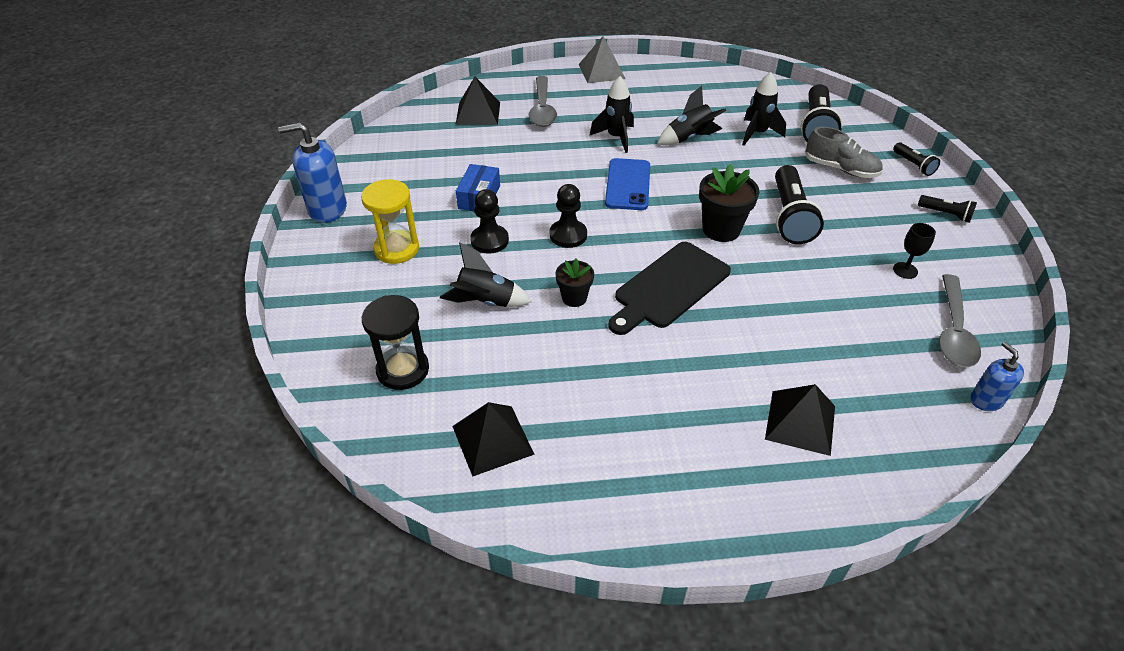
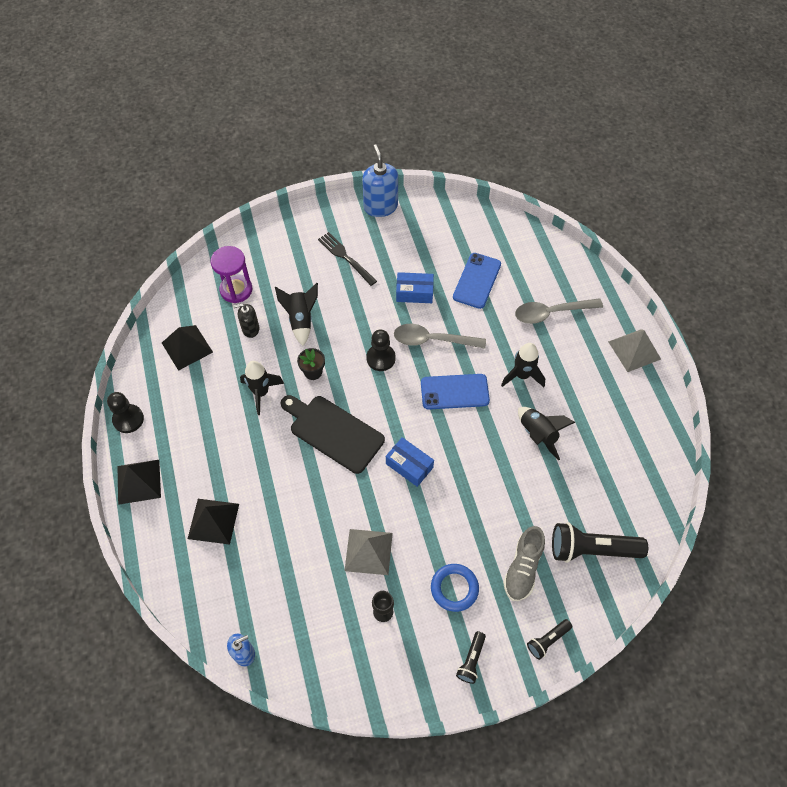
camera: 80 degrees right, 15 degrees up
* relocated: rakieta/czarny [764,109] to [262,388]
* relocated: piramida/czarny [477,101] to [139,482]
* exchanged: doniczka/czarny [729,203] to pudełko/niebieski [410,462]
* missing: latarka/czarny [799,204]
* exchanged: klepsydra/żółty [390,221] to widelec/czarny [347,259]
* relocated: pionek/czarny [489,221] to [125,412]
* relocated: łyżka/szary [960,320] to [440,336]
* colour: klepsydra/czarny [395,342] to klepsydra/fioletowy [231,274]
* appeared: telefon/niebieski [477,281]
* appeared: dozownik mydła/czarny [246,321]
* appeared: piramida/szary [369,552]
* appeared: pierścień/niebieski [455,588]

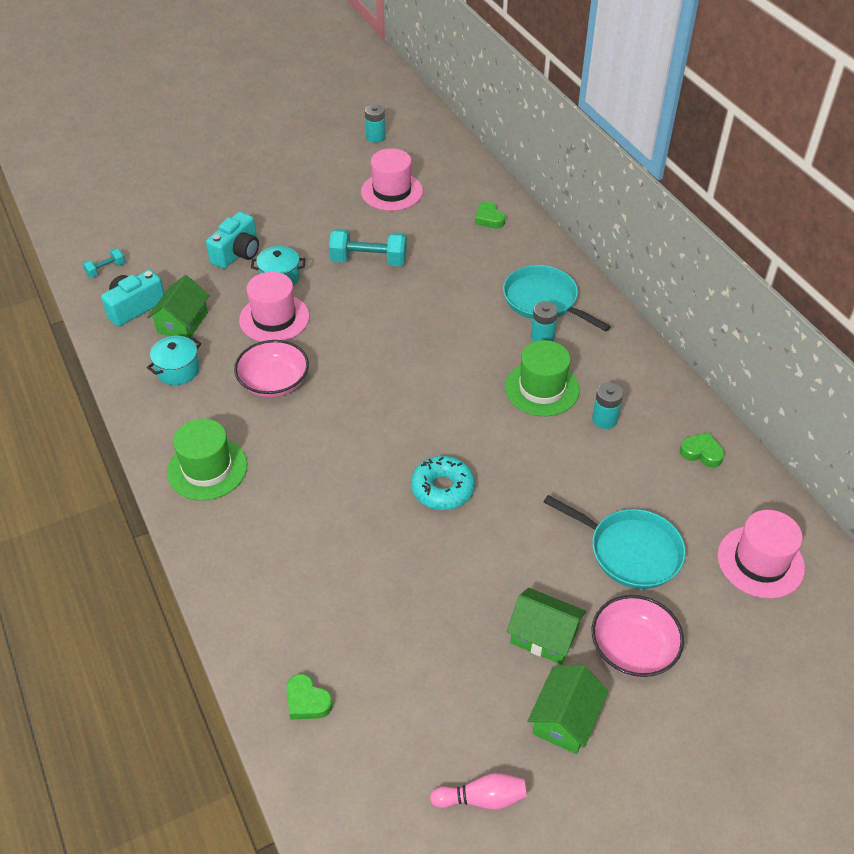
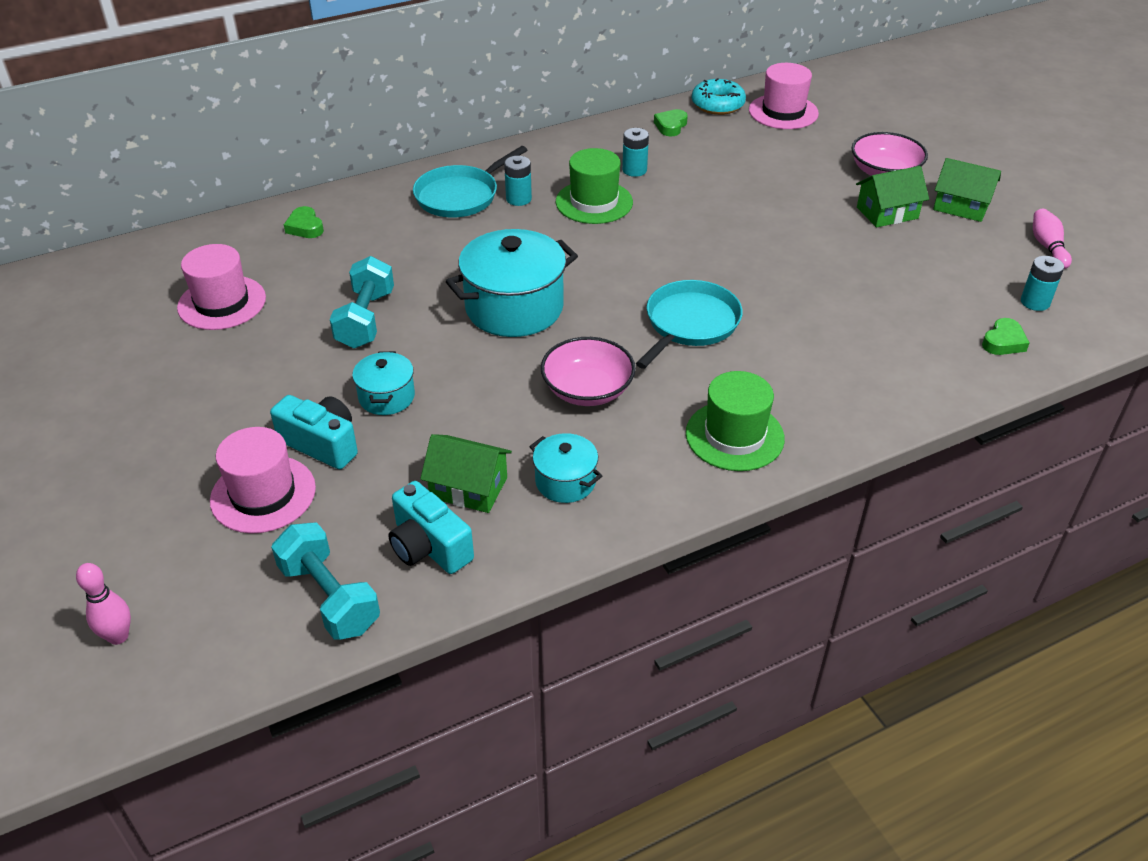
camera: 90 degrees left, 5 degrees down
* relocated: bateria/turkusowy [375,123] to [1042,283]
* spun: serce/zielony [490,215] = [304,222] 90 degrees clockwise
* size: hantel/turkusowy [103,263] = [325,581] x1.93
* relocated: kapelusz/różowy [274,307] to [263,480]
* relocated: donut/turkusowy [443,483] to [719,96]
* relocated: patelnia/turkusowy [615,542] to [689,324]
* spun: domek/zielony [546,626] = [892,197] 45 degrees clockwise
* appeared: garnek/turkusowy [512,283]
* appeared: kręgiel/różowy [103,604]

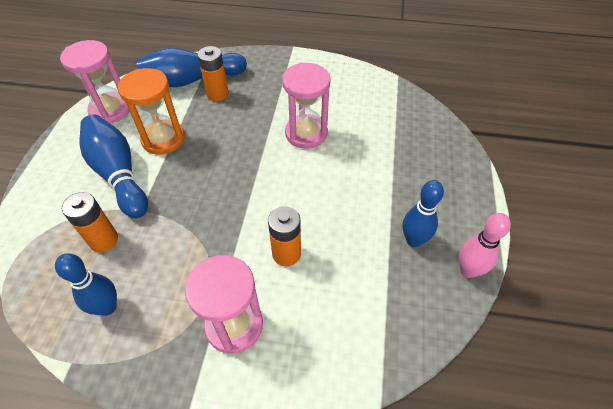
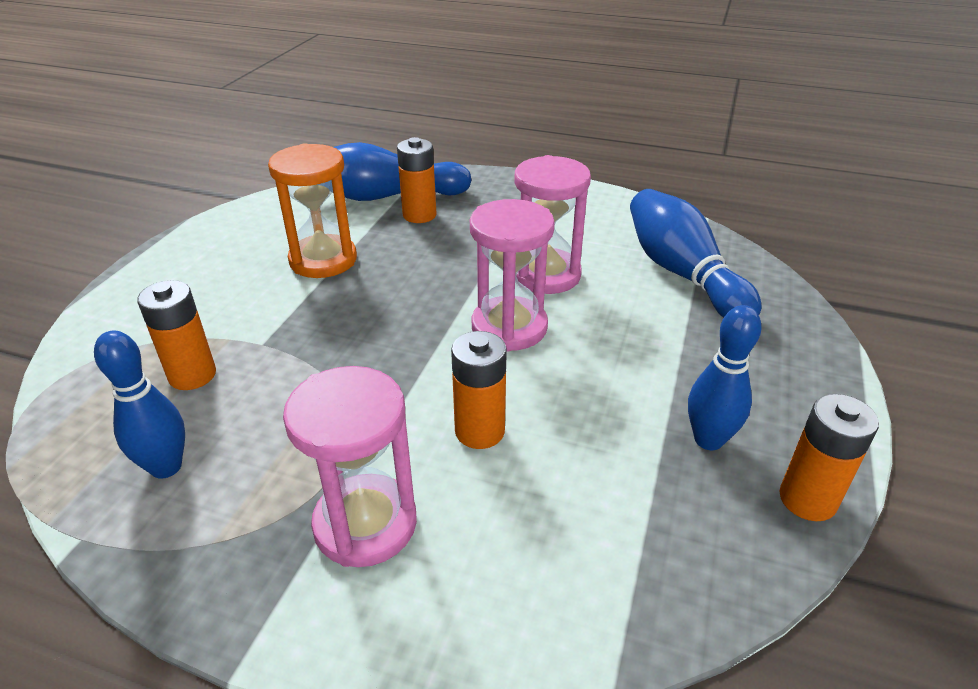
camera: 10 degrees right, 15 degrees down
* relocated: klepsydra/różowy [95,81] to [512,275]
* relocated: kręgiel/niebieski [114,166] to [696,253]
* exchanged: kręgiel/różowy [485,245] to bateria/pomarańczowy [829,457]

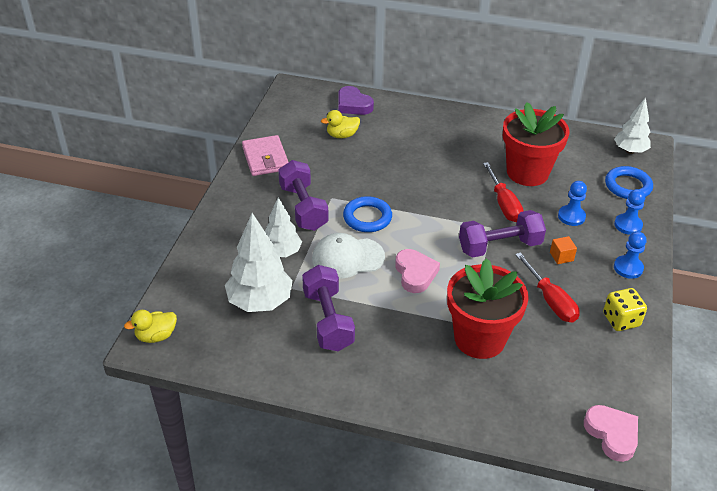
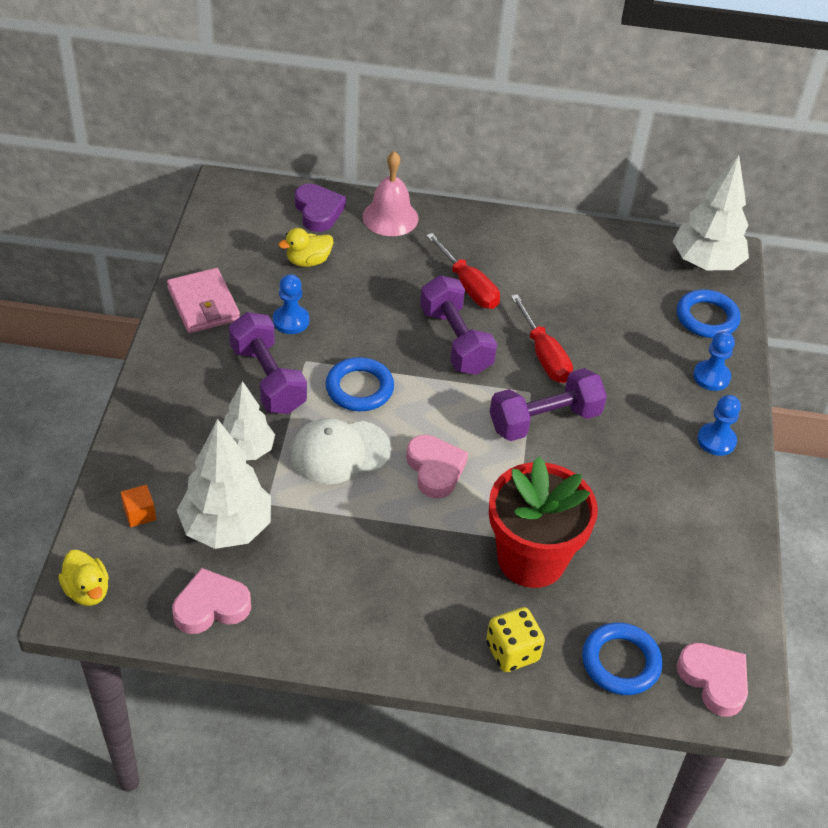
camera: 10 degrees left, 5 degrees up
* spun: serce/fioletowy [356,100] = [320,208] 150 degrees counterclockwise
* size: drzewko/biały [632,125] = [711,212] x1.54
* missing: doniczka/czerwony [536,144]
* relocated: pionek/niebieski [572,203] to [291,304]
* relocated: sześcian/pomarańczowy [563,250] to [138,506]
* relocated: śrubokręt/czerwony [547,287] to [463,271]
* relocated: hantel/fioletowy [328,308] to [458,325]
* relocated: kostka do gry/żółty [625,309] to [515,639]
* spun: kaczka/żółty [150,326] = [83,578] 90 degrees counterclockwise
* appeared: dzwonek/różowy [390,193]
* appeared: serce/różowy [211,601]
* appeared: pierścień/niebieski [622,658]

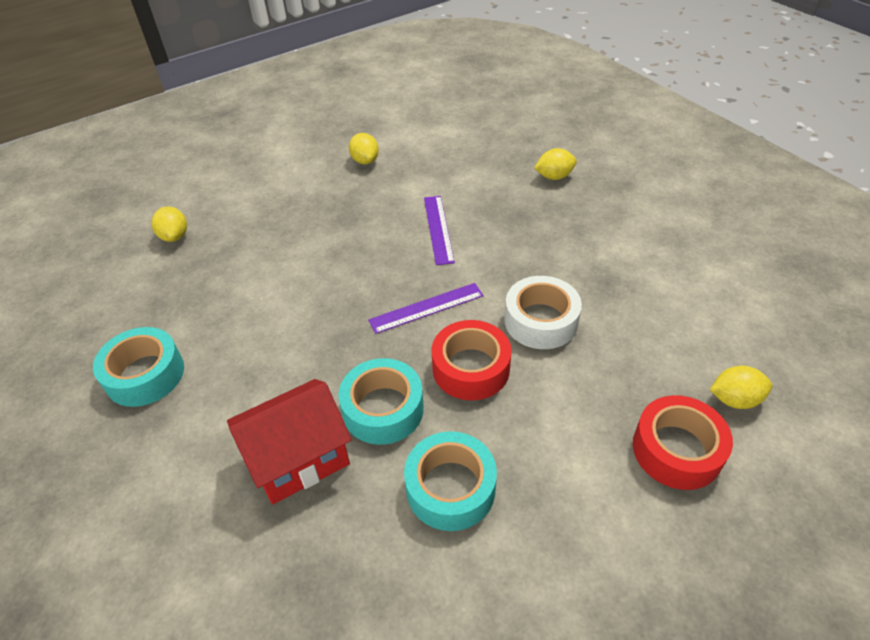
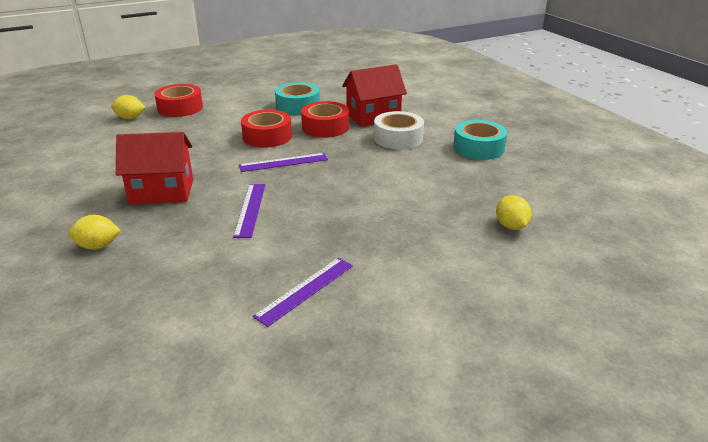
camera: 175 degrees left, 15 degrees down
* exchanged: cytryna/żółty [364,148] to linijka/fioletowy [303,292]
* relocated: taśma klejąca/biały [543,312] to [399,130]
* colour: taśma klejąca/turkusowy [381,401] to taśma klejąca/czerwony [325,119]
* appeared: domek/czerwony [154,168]

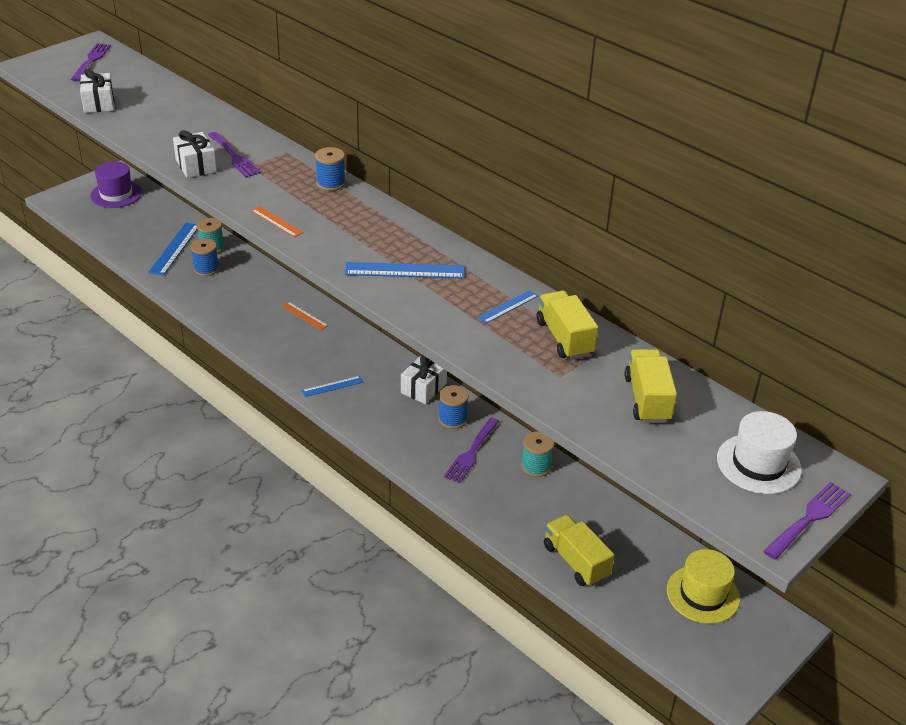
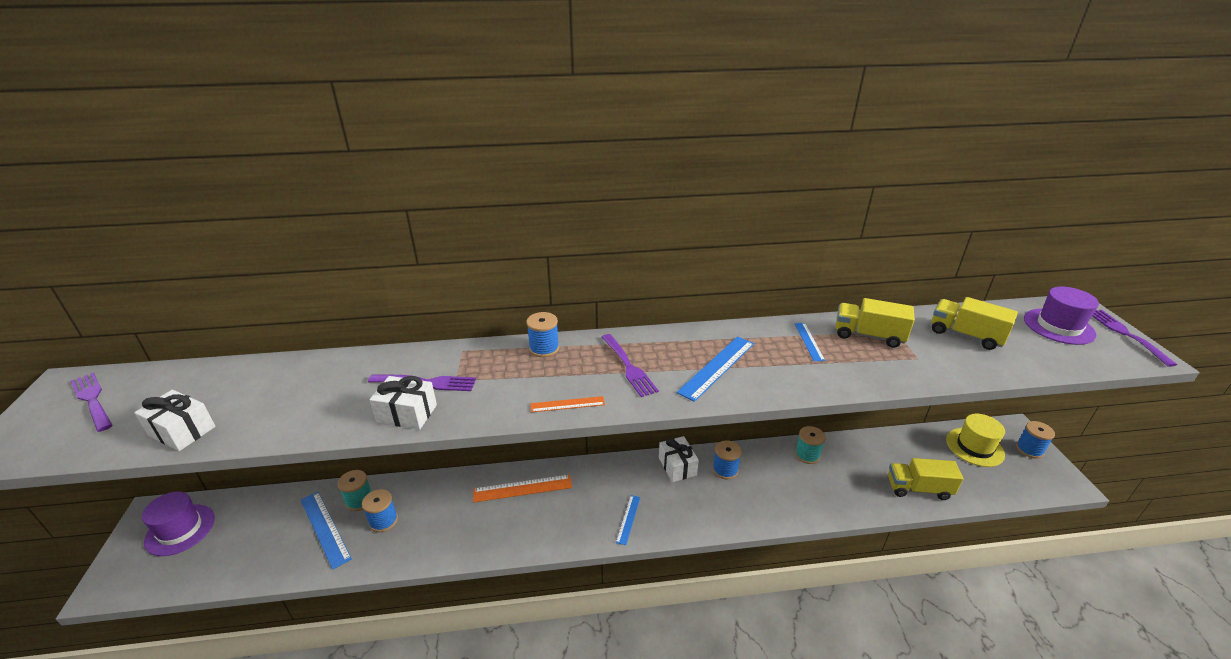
camera: 50 degrees left, 5 degrees down
* size: linijka/pomarańczowy [305,316] = [522,488] x1.71
* colour: kapelusz/biały [759,452] to kapelusz/fioletowy [1061,315]
* relocated: widelec/fioletowy [472,450] to [630,365]
* appeared: szpulka/niebieski [1035,440]

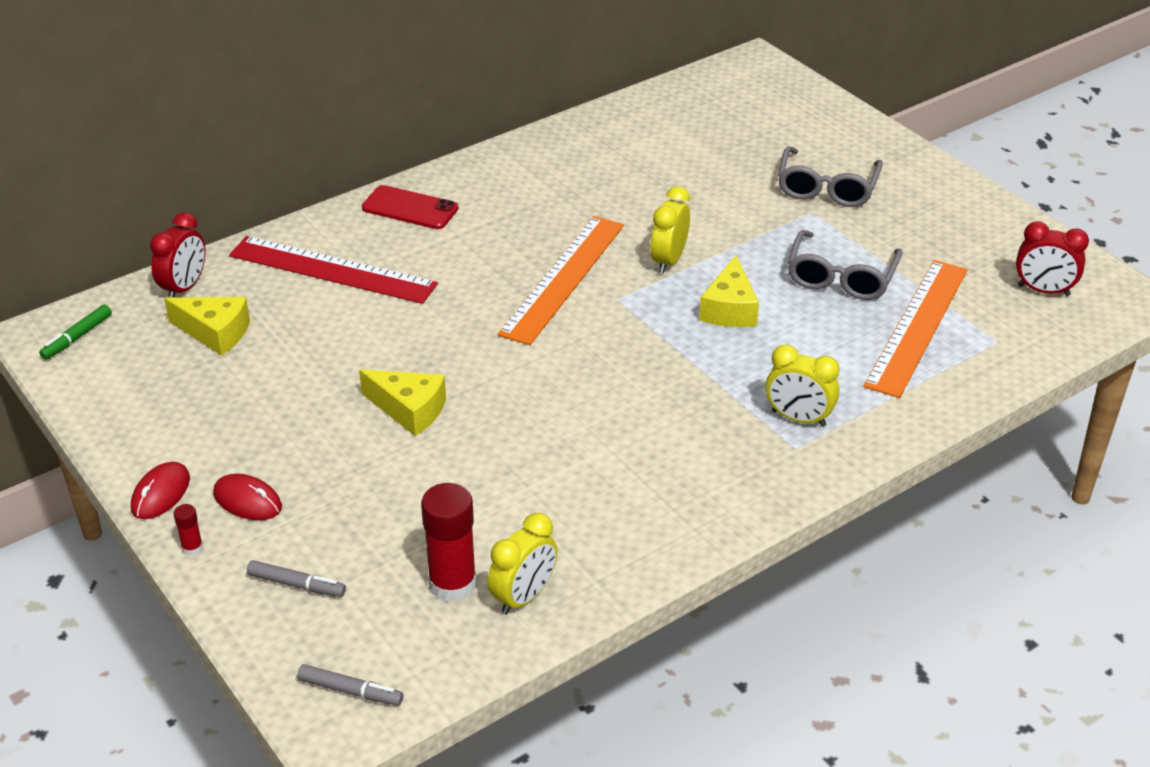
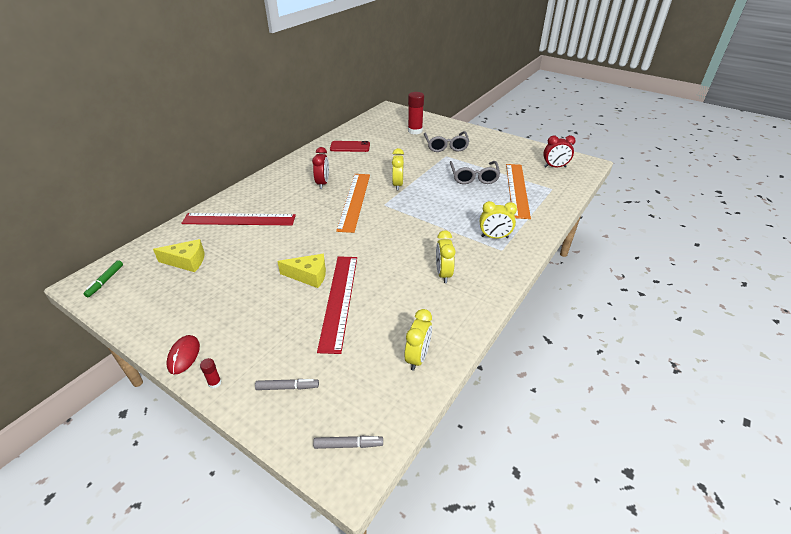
camera: 20 degrees left, 0 degrees up
* relocated: telefon/czerwony [410,207] to [350,146]
* relocated: budzik/czerwony [177,255] to [320,168]
* missing: ser/żółty [729,291]
* missing: myszka/czerwony [247,497]
* relocated: klej w sztyfcie/czerwony [449,542] to [416,113]
* appeared: budzik/żółty [446,256]
* appeared: linijka/czerwony [337,305]

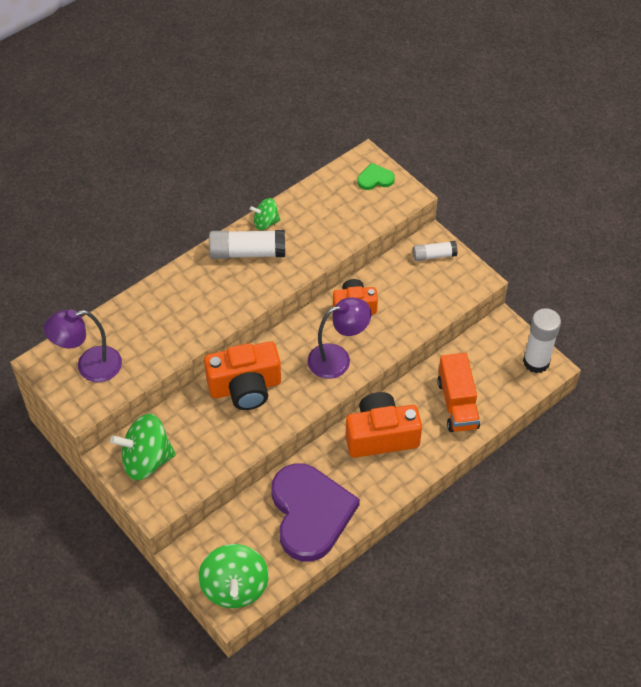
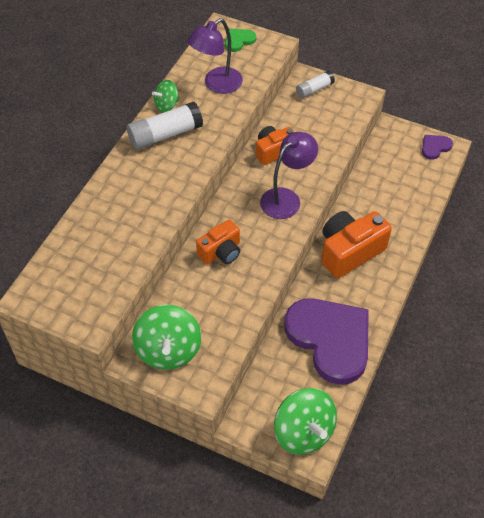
camera: 25 degrees left, 0 degrees up
* exchanged: klej w sztyfcie/biały [542,340] to serce/fioletowy [437,147]
* relocated: lampka/fioletowy [83,346] to [215,56]
* size: aparat fotograficzny/pomarańczowy [242,375] = [218,242] x0.62
* missing: ciężarówka/pomarańczowy [458,392]
* spun: bączek/zielony [143,447] = [166,337] 60 degrees counterclockwise

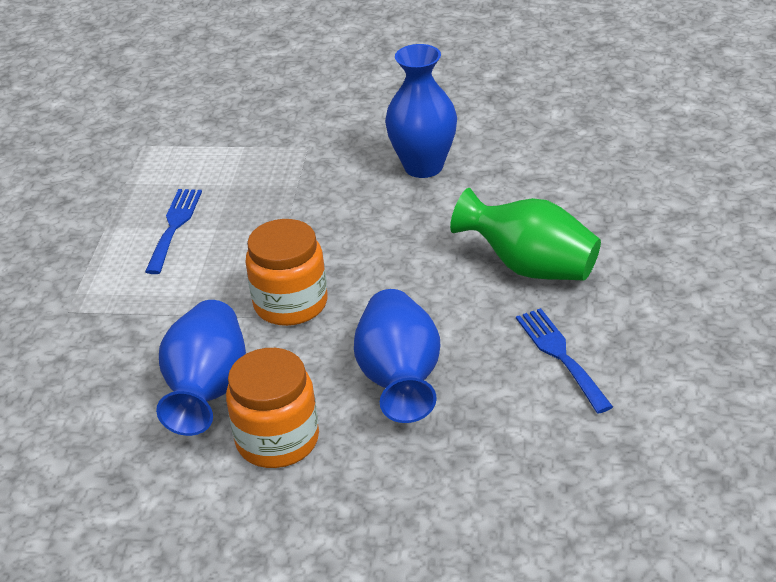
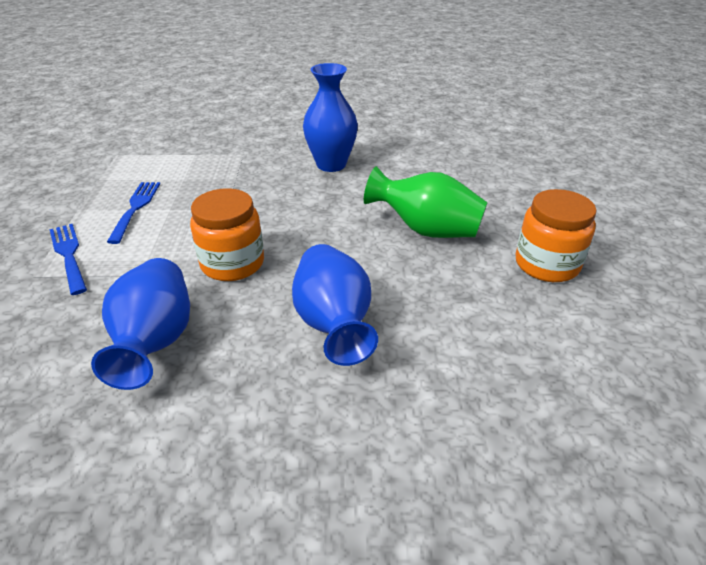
camera: 10 degrees left, 0 degrees up
* relocated: widelec/niebieski [564,361] to [68,259]
* relocated: słoik/pomarańczowy [272,408] to [556,235]

